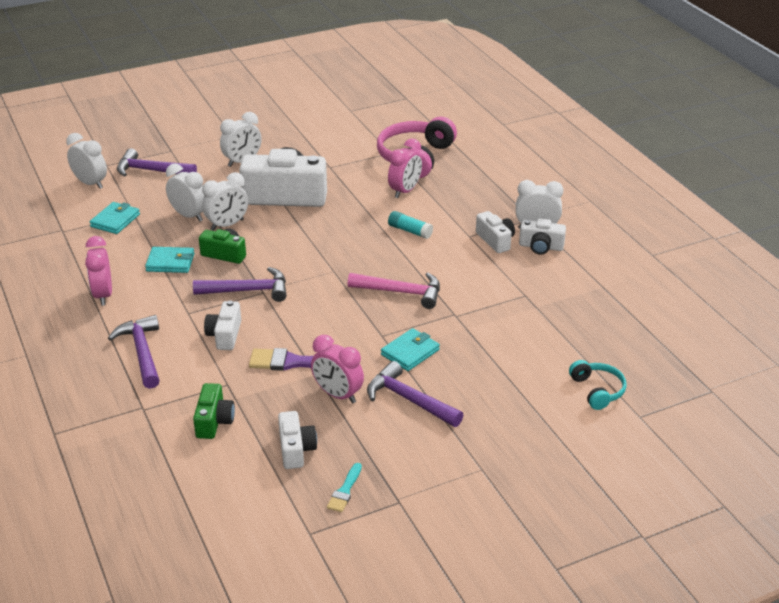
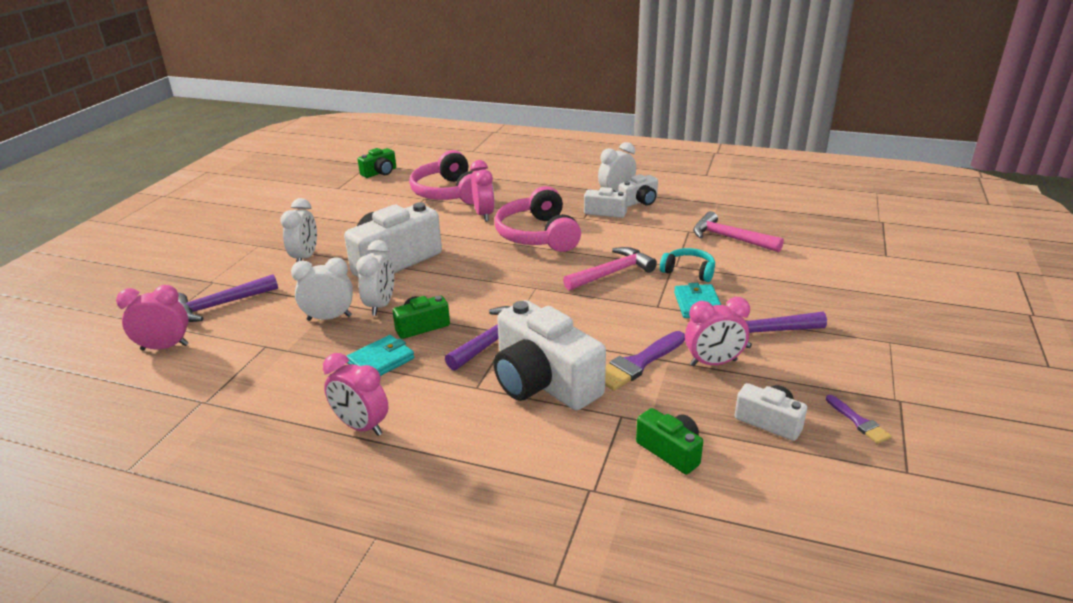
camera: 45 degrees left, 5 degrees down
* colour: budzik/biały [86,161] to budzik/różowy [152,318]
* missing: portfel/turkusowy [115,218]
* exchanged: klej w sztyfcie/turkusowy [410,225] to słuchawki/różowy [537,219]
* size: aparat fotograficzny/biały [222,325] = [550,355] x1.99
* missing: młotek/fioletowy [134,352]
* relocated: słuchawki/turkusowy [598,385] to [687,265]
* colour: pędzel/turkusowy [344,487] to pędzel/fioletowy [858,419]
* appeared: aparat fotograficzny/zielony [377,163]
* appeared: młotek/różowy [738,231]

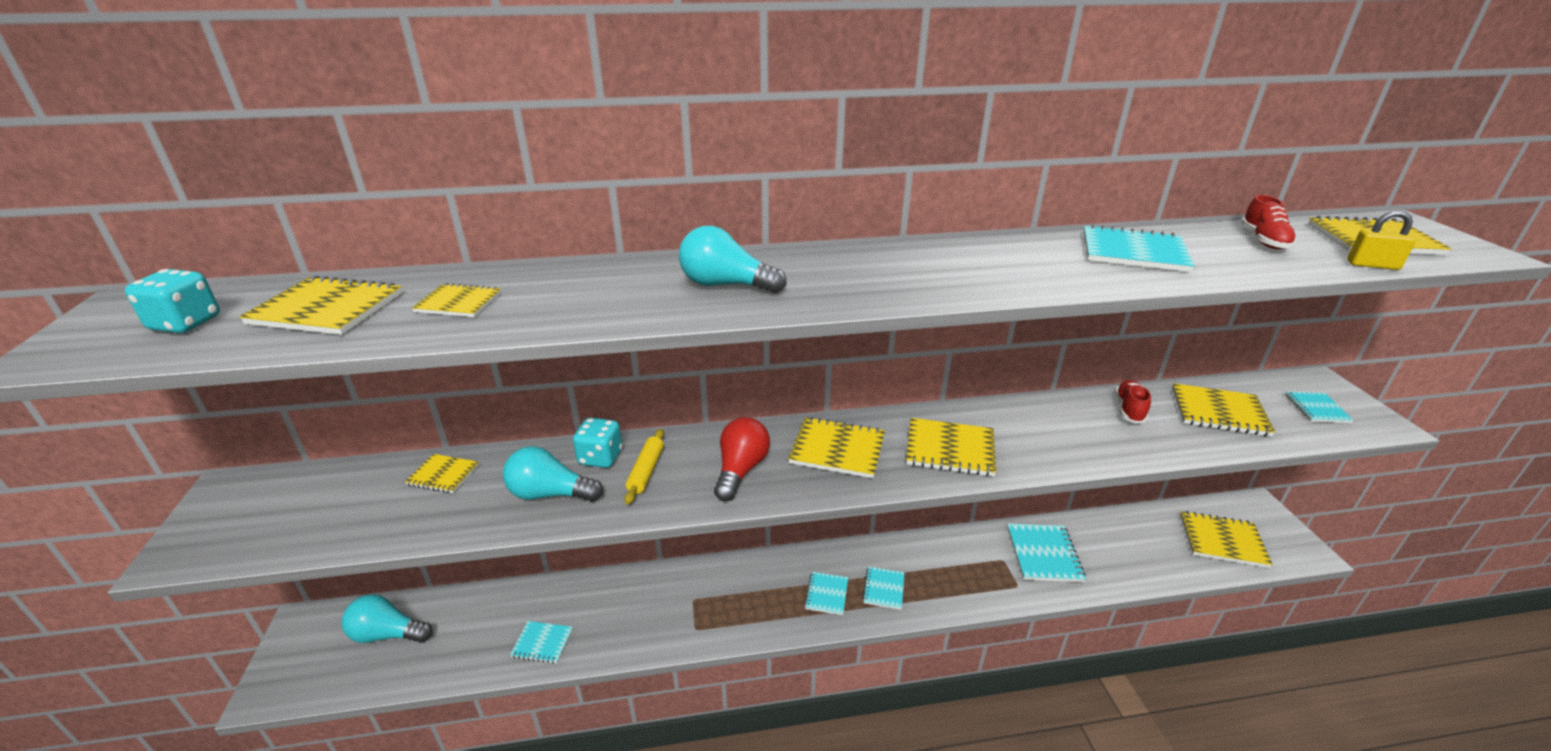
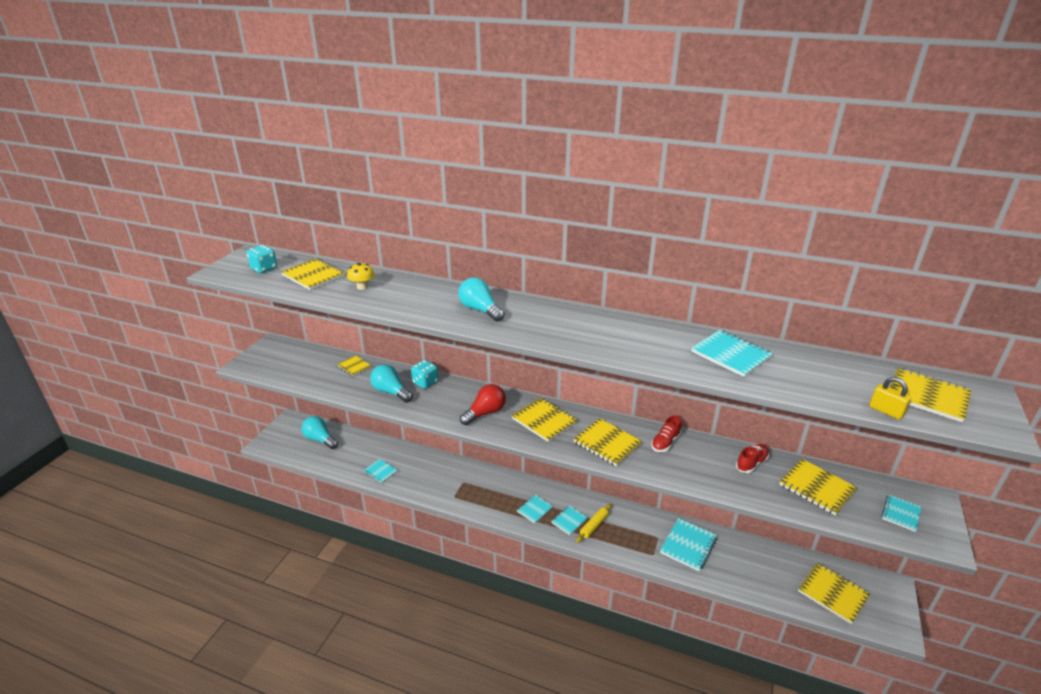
camera: 30 degrees right, 0 degrees up
* relocated: but/czerwony [1269,222] to [666,434]
* exchanged: zeszyt/żółty [456,300] to grzyb/żółty [361,276]
* relocated: wałek do ciasta/żółty [644,467] to [594,523]

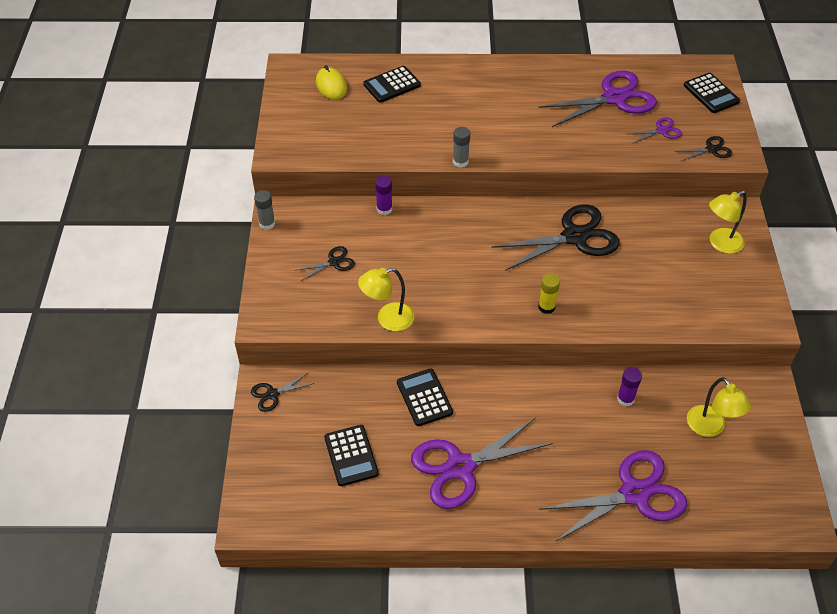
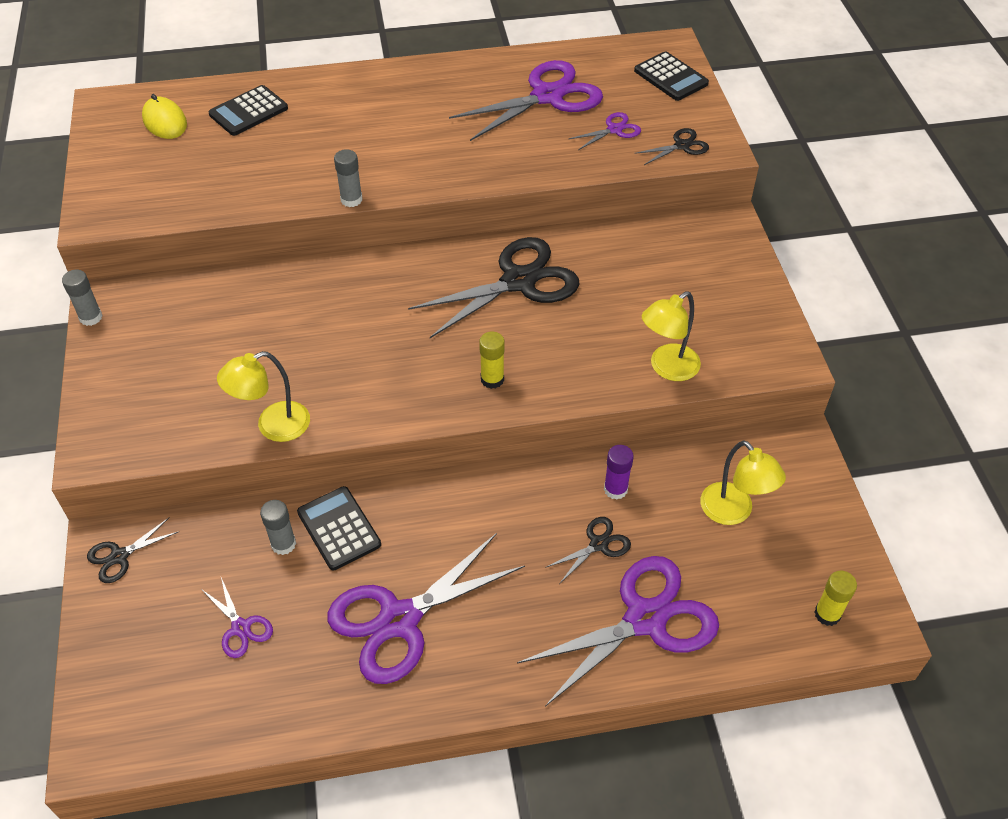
camera: 10 degrees left, 0 degrees up
* missing: klej w sztyfcie/fioletowy [383,195]
* relocated: lampka/żółty [728,222] to [671,336]
* relocated: nożyczki/czarny [325,263] to [588,550]
* exchanged: kalkulator/czarny [351,455] to nożyczki/fioletowy [237,617]
* appeared: klej w sztyfcie/szary [278,527]
* appeared: klej w sztyfcie/żółty [835,598]

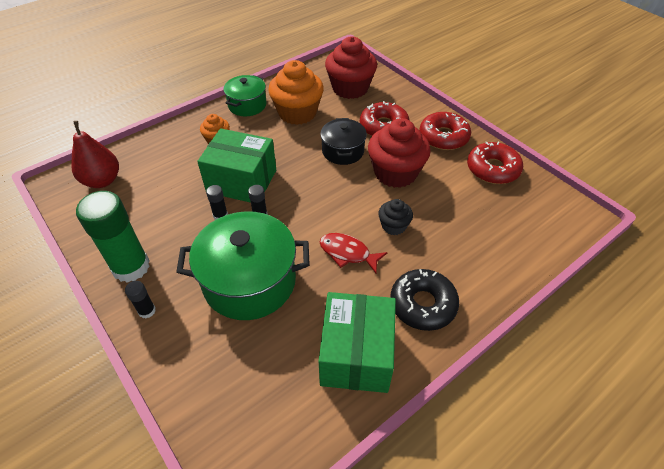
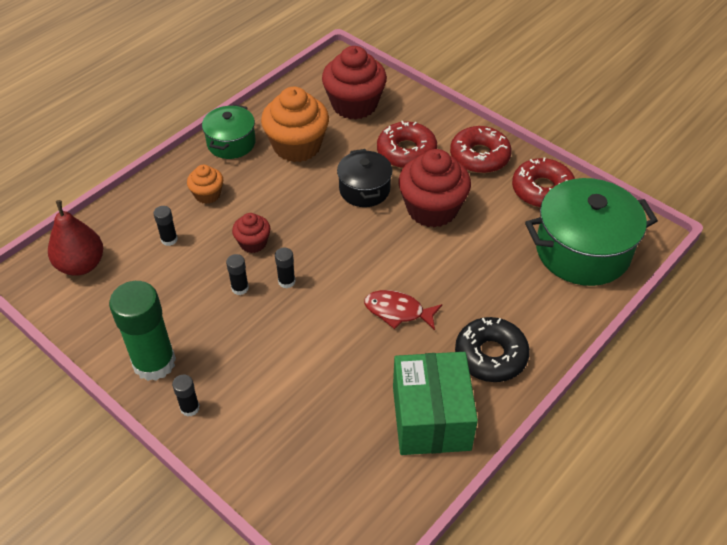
camera: 10 degrees left, 0 degrees up
* exchanged: pudełko/zielony [236,165] to muffinka/czerwony [251,233]
* missing: muffinka/czarny [395,217]
* relocated: garnek/zielony [243,265] to [591,232]
* appeared: klej w sztyfcie/czarny [165,226]

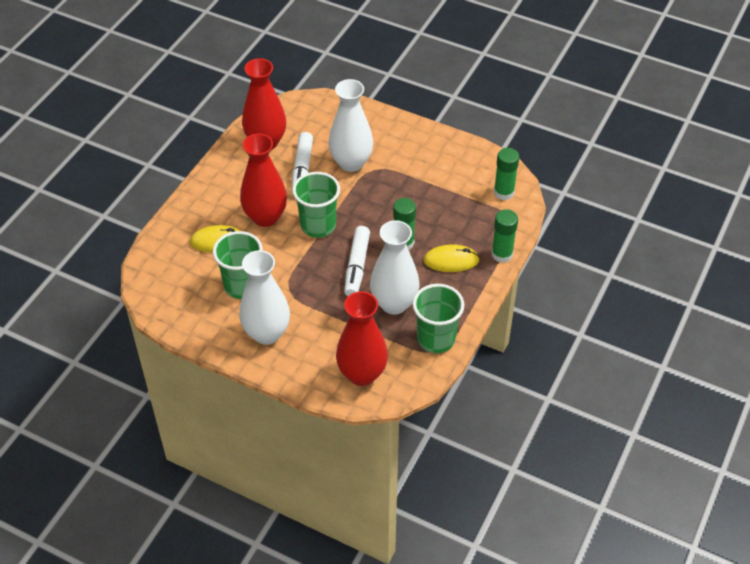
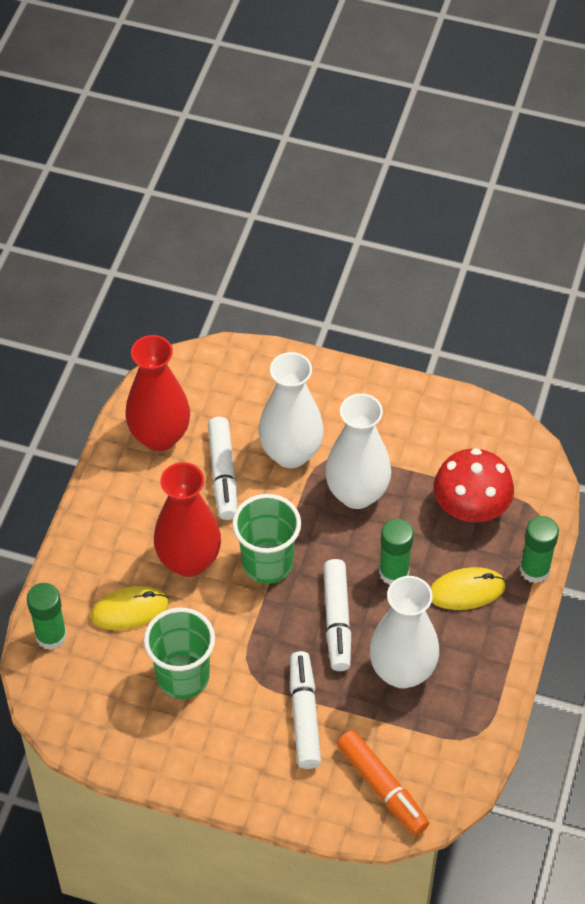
camera: 10 degrees left, 5 degrees up
* relocated: klej w sztyfcie/zielony [506,174] to [47,616]
* relocated: wazon/biały [264,297] to [358,451]
* missing: szklanka/zielony [438,318]
* exchanged: wazon/czerwony [362,338] to flamaster/pomarańczowy [383,782]
* appeared: grzyb/czerwony [474,485]
* appeared: flamaster/biały [305,710]

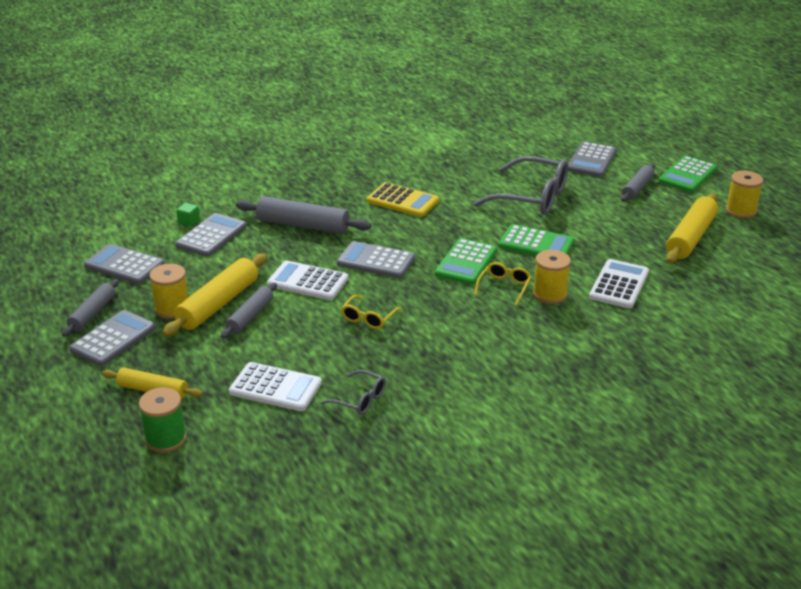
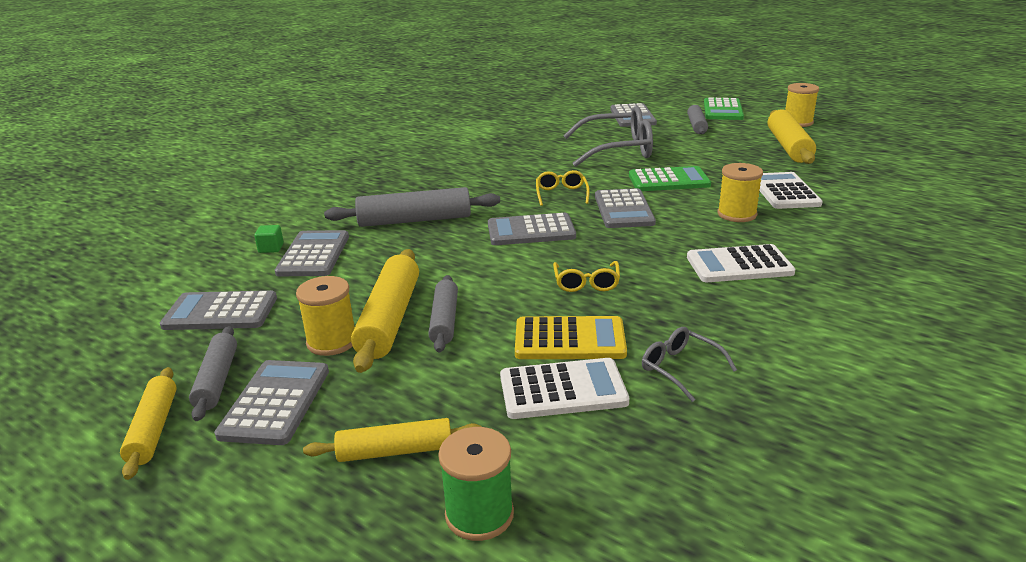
camera: 25 degrees left, 5 degrees down
* relocated: kalkulator/żółty [403,199] to [571,337]
* colour: kalkulator/zielony [466,261] to kalkulator/szary [625,208]
* relocated: kalkulator/biały [307,280] to [741,263]
* relocated: okulary/żółty [502,283] to [563,188]
* spun: okulary/szary [353,392] = [689,364] 135 degrees counterclockwise
* appeared: wałek do ciasta/żółty [148,423]

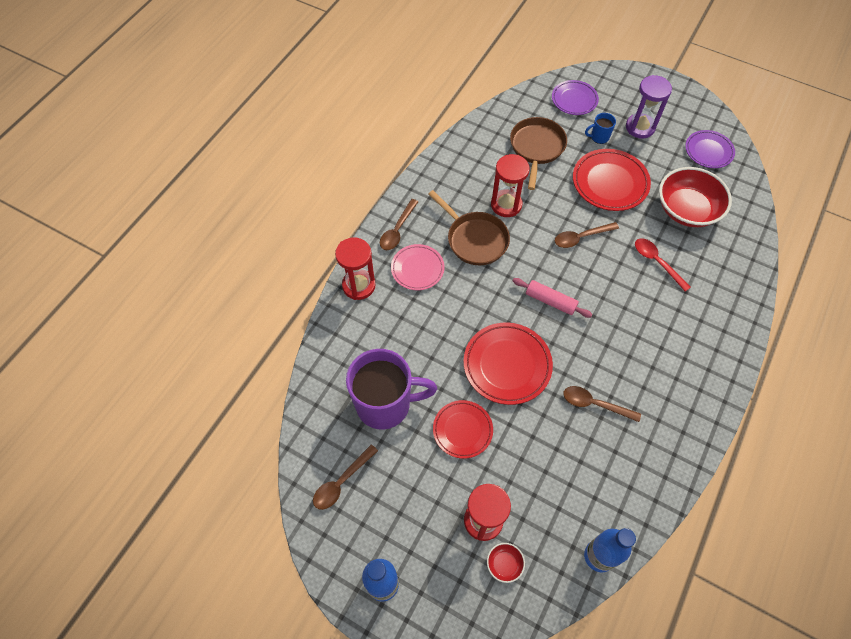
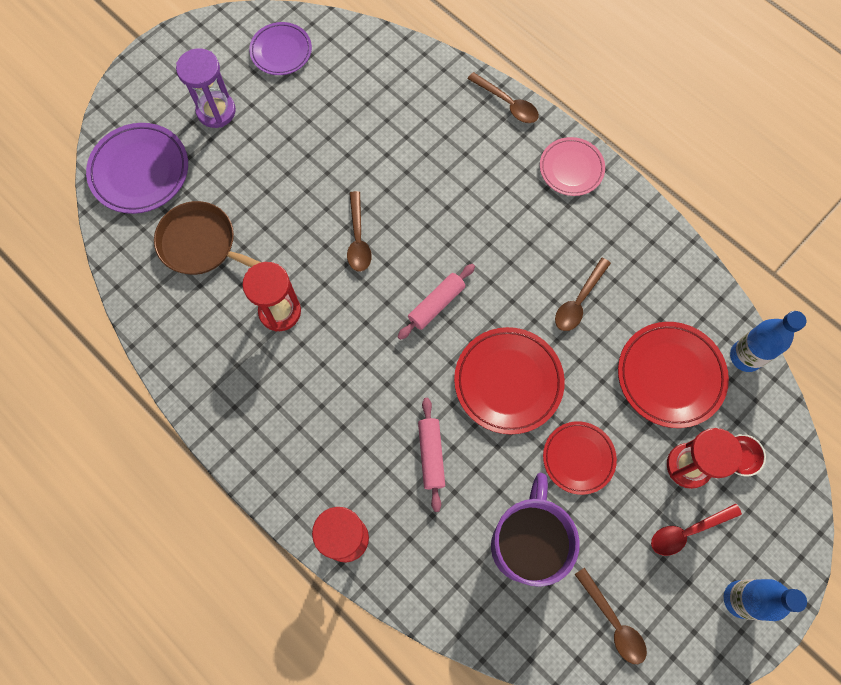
camera: 75 degrees left, 10 degrees up
* size: talerz/fioletowy [575,97] = [137,168] x1.54
* missing: kubek/niebieski [600,128]
* relocated: talerz/czerwony [612,180] to [673,375]
* missing: miska/czerwony [695,197]
* missing: patelnia/brązowy [469,227]
* relocated: łyżka/brązowy [399,224] to [503,97]
* relocated: łyżka/czerwony [663,265] to [696,530]
* relocated: talerz/różowy [417,267] to [572,166]
* appeared: wałek do ciasta/różowy [431,455]

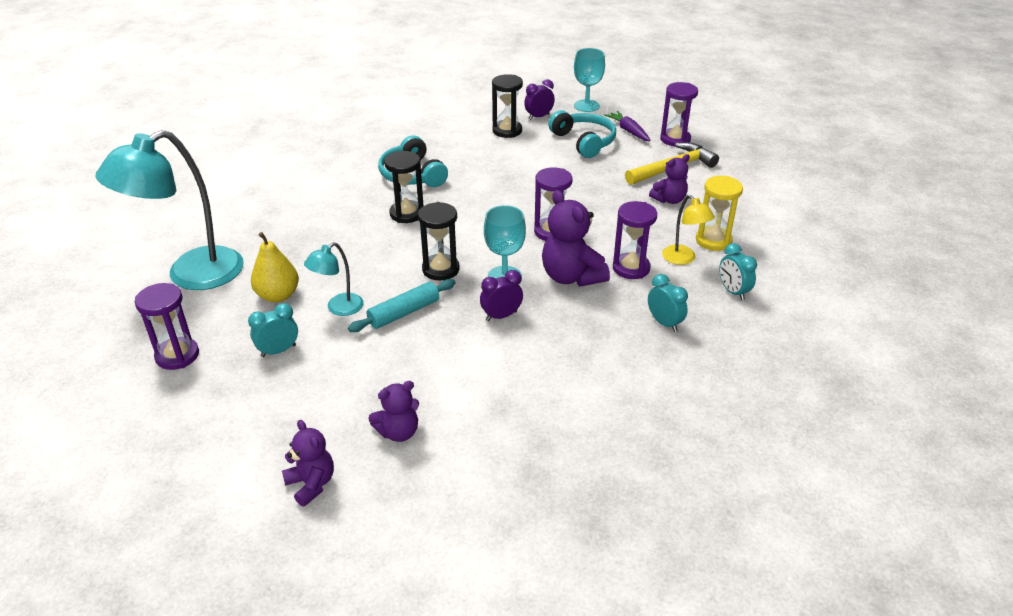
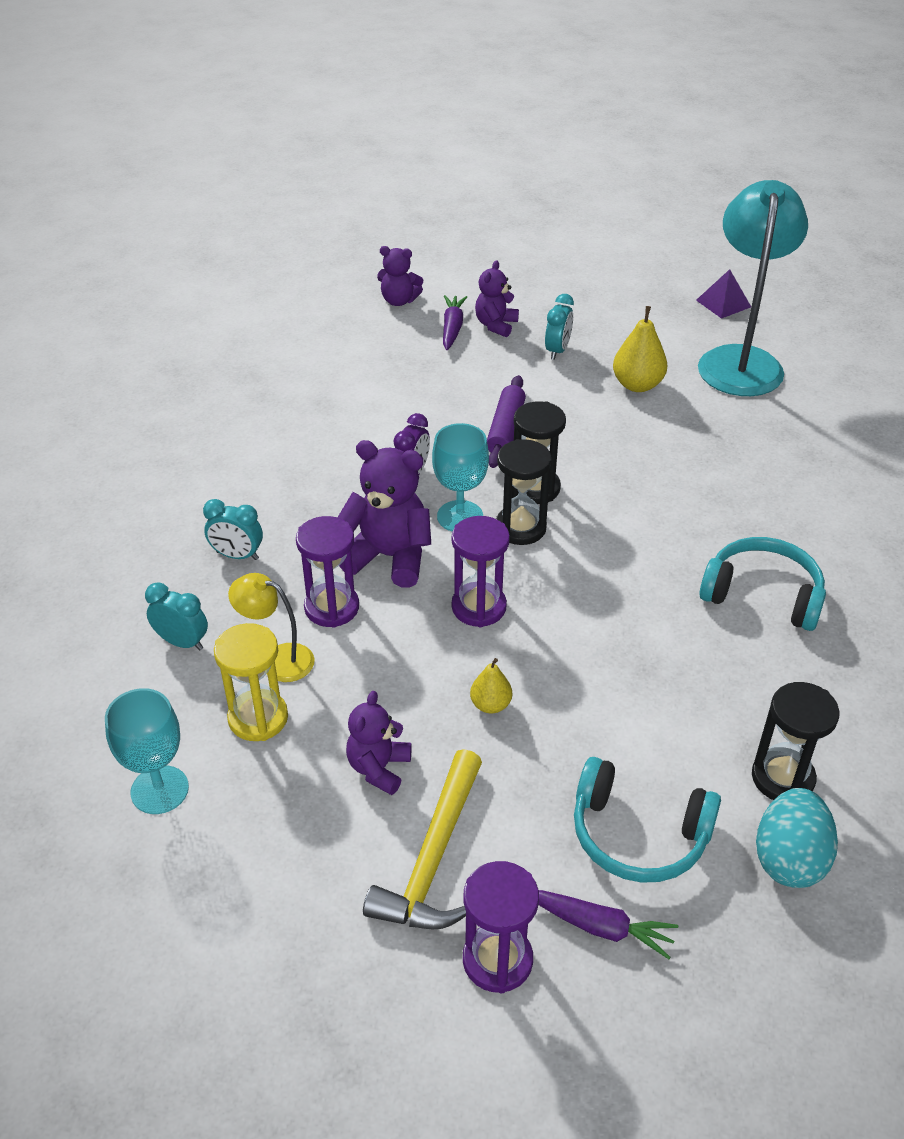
camera: 140 degrees right, 5 degrees up
* relocated: kielich/turkusowy [589,80] to [147,751]
* exchanged: budzik/fioletowy [539,99] to jajko/turkusowy [797,838]
* relocated: klepsydra/czarny [404,187] to [524,492]
* missing: lampka/turkusowy [334,279]
* colour: wałek do ciasta/turkusowy [401,305] to wałek do ciasta/fioletowy [506,421]
* missing: klepsydra/fioletowy [167,326]
* relocated: miś/fioletowy [393,411] to [497,298]
* appeared: piramida/fioletowy [723,294]
* appeared: marchewka/fioletowy [455,322]
* appeared: gruszka/żółty [491,685]

